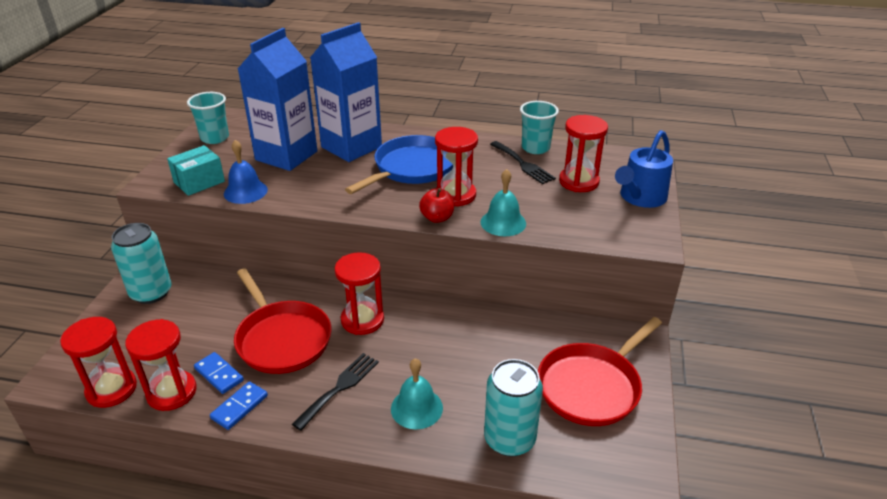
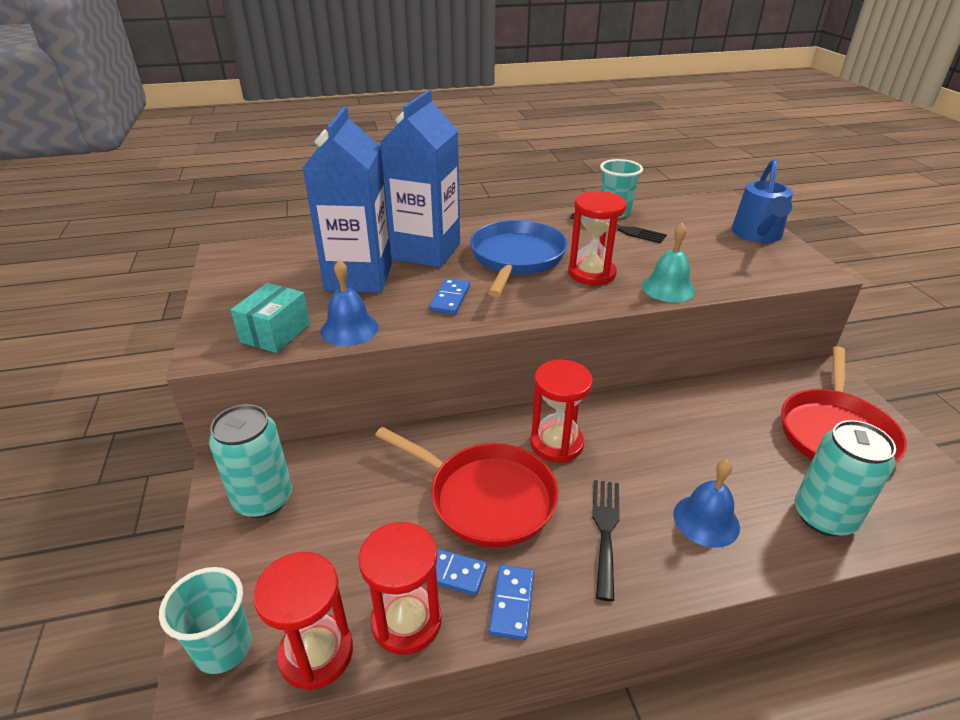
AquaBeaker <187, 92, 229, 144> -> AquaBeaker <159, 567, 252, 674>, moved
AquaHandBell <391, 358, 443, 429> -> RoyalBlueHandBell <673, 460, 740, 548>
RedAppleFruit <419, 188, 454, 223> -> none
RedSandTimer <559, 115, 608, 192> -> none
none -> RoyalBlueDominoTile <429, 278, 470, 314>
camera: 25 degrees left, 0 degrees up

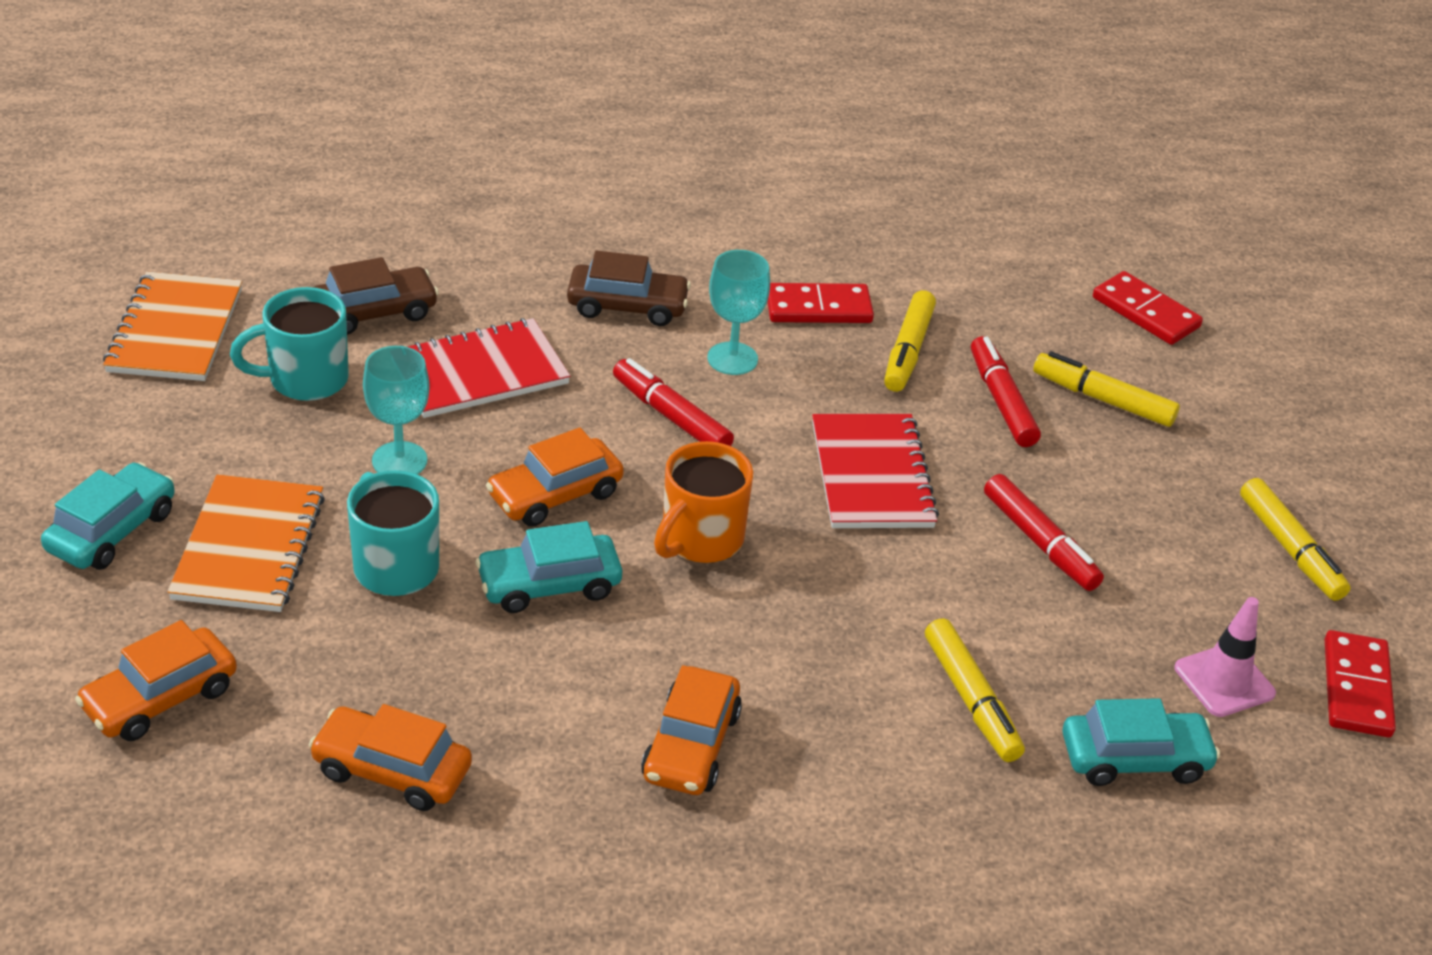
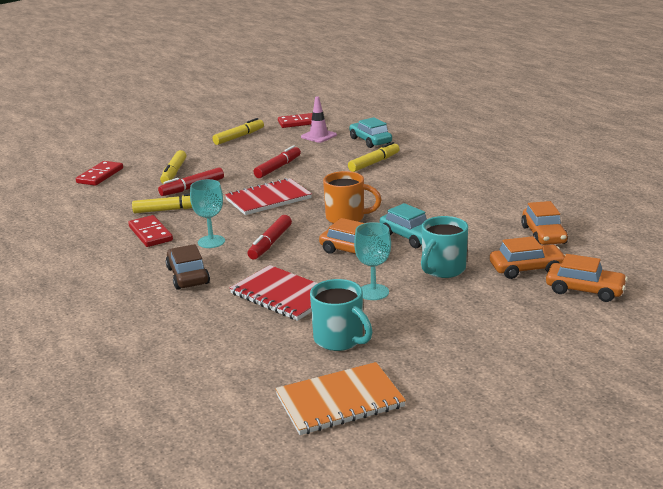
AquaAutomobile <41, 462, 175, 570> -> none
OrangeColouredNotepad <167, 474, 325, 612> -> none
RussetAutomobile <313, 257, 439, 335> -> none
OrangeColouredAutomobile <641, 665, 742, 795> -> OrangeColouredAutomobile <490, 236, 565, 279>, moved
camera: 110 degrees left, 15 degrees down

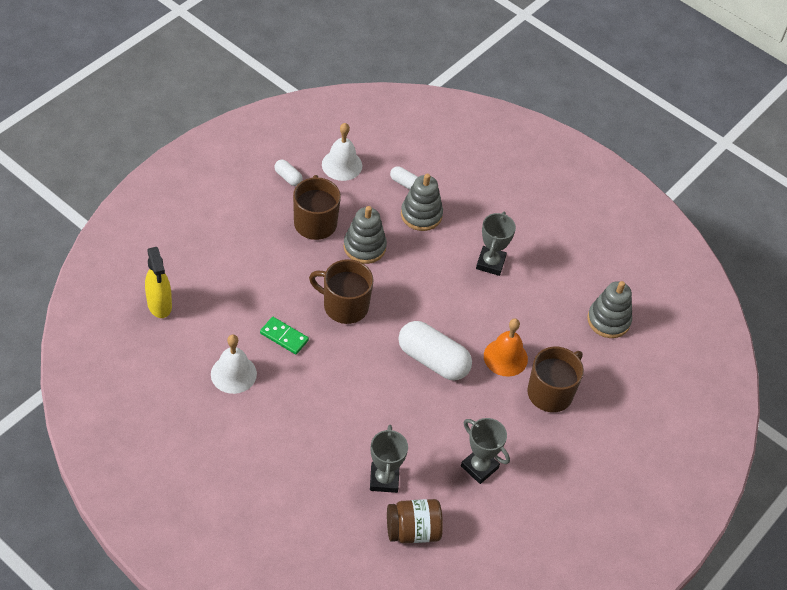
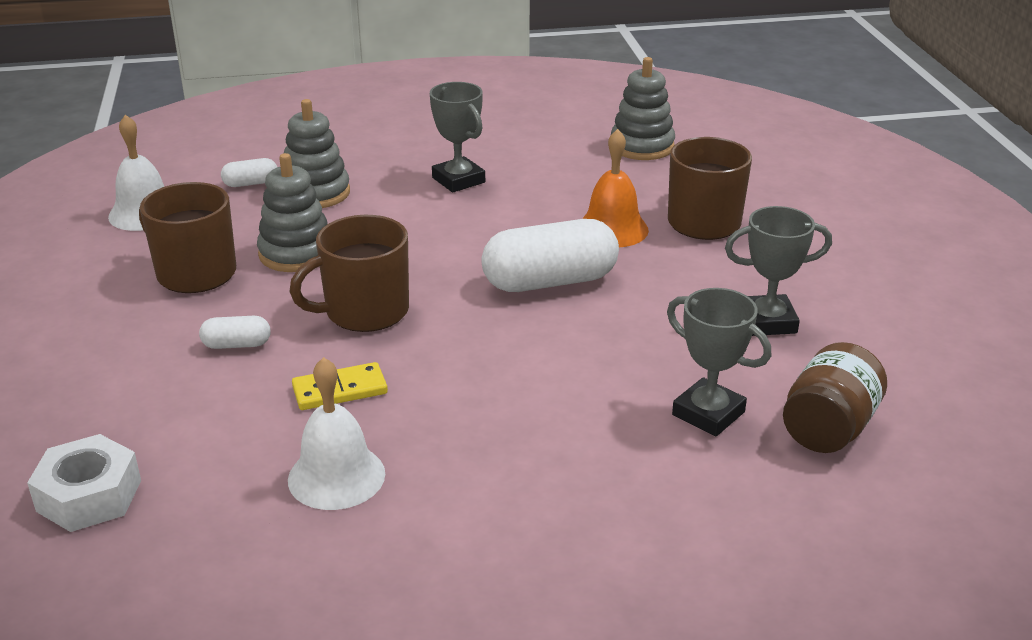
GoldenSprayBottle <145, 247, 172, 318> -> PureWhiteNut <27, 434, 141, 532>
GreenDominoTile <260, 317, 309, 355> -> GoldenDominoTile <292, 362, 388, 410>
PureWhitePillShape <274, 160, 302, 186> -> PureWhitePillShape <199, 316, 271, 349>, moved
camera: 45 degrees left, 20 degrees down

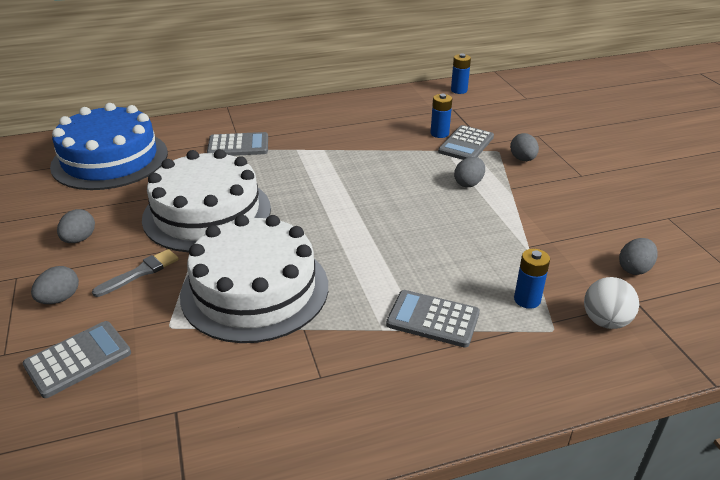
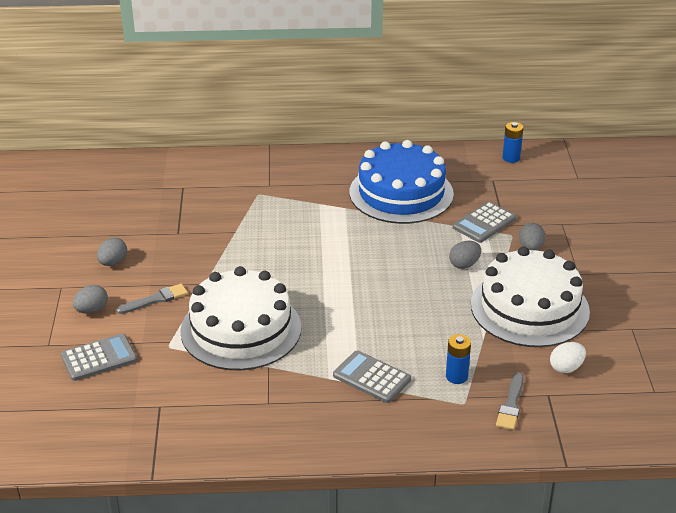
RoyalBlueCake <50, 103, 168, 190> -> RoyalBlueCake <350, 140, 454, 224>, moved
PureWhiteCake <142, 149, 271, 252> -> PureWhiteCake <471, 247, 590, 347>, moved
AshGreyAddingMachine <207, 132, 268, 156> -> none
RoyalBlueBattery <431, 94, 452, 138> -> none
PureWhiteBall <584, 277, 639, 329> -> AshGreyBrush <496, 373, 524, 430>
AshGreyEgg <619, 238, 658, 275> -> PureWhiteEgg <550, 342, 586, 373>
camera: 15 degrees right, 0 degrees up

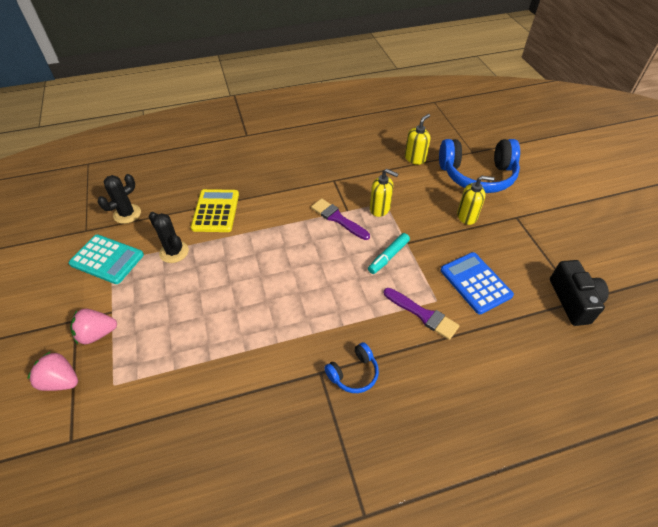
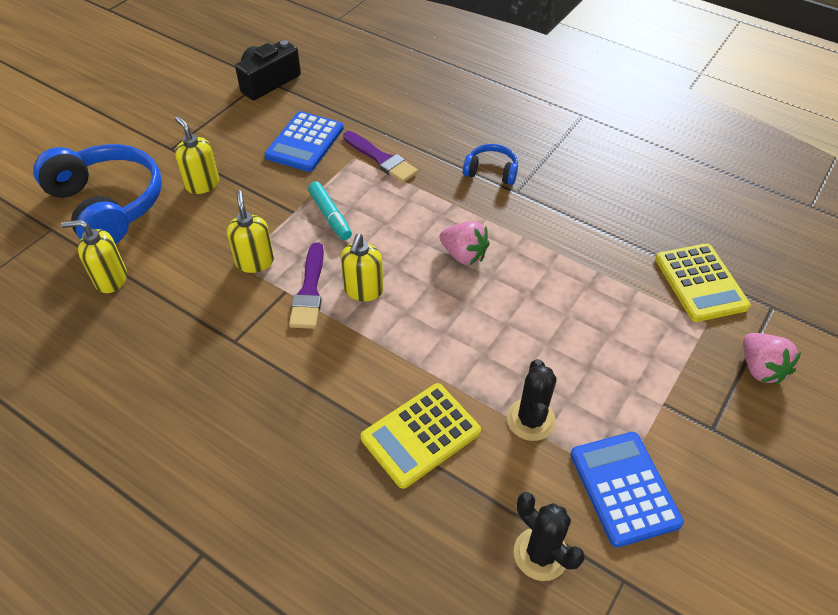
AquaAddingMachine <69, 235, 144, 284> -> RoyalBlueAddingMachine <570, 432, 684, 548>
RosyToyStrawberry <70, 309, 117, 344> -> RosyToyStrawberry <440, 221, 490, 265>, moved
BlackCactus <98, 174, 141, 224> -> BlackCactus <514, 492, 585, 581>, 45 degrees clockwise
AquaMarkerPen <368, 233, 410, 274> -> AquaMarkerPen <308, 181, 352, 240>, 60 degrees clockwise
RoyalPurpleBrush <384, 288, 459, 340> -> RoyalPurpleBrush <343, 131, 418, 183>, 135 degrees clockwise
none -> GoldenPumpBottle <341, 234, 383, 301>
none -> GoldenAddingMachine <655, 243, 751, 322>
camera: 130 degrees left, 0 degrees up

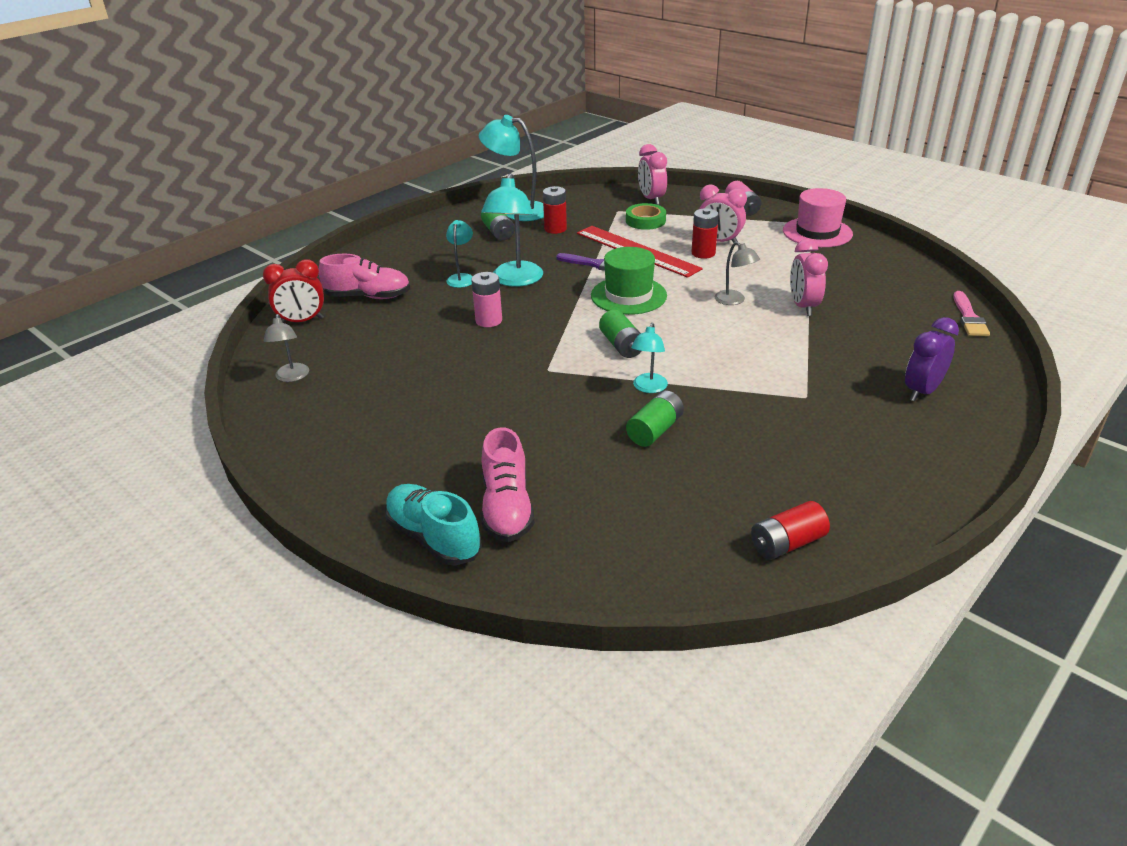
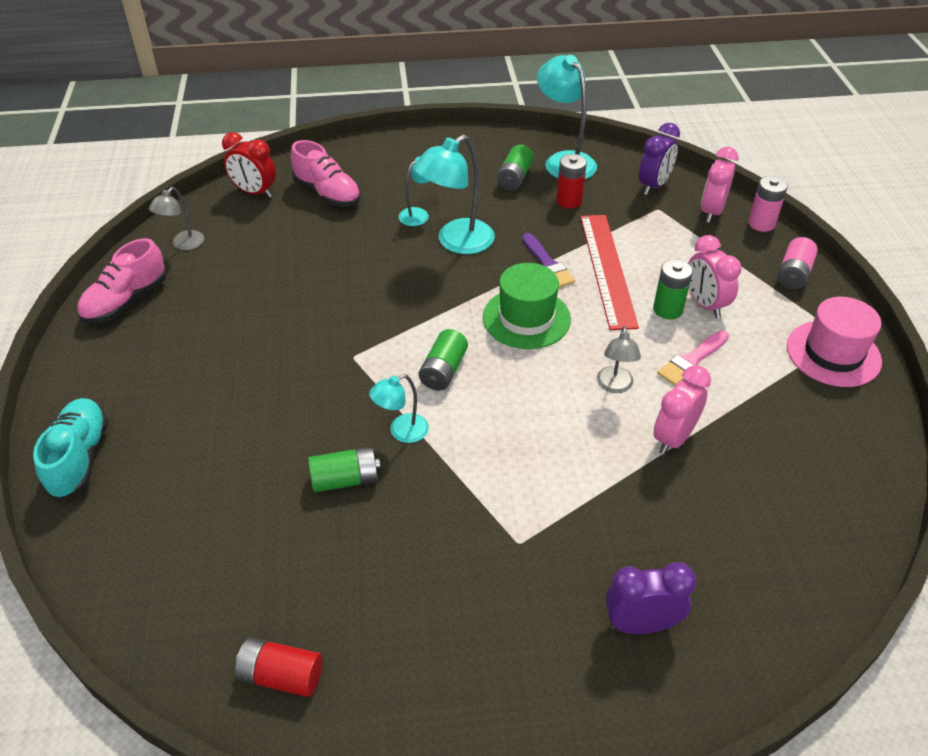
RosyBattery <471, 272, 502, 327> -> RosyBattery <748, 176, 788, 232>, moved
RosyShoe <481, 427, 535, 542> -> RosyShoe <77, 238, 167, 323>, moved
GreenStickyTape <626, 203, 666, 230> -> none
RedBattery <692, 208, 719, 259> -> GreenBattery <653, 259, 693, 319>
RosyBrush <953, 291, 990, 336> -> RosyBrush <657, 330, 729, 386>, moved
none -> RoyalPurpleAlarmClock <639, 123, 680, 195>
camera: 40 degrees right, 10 degrees up

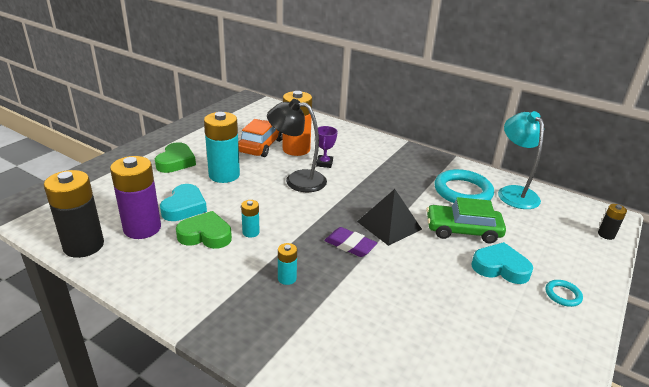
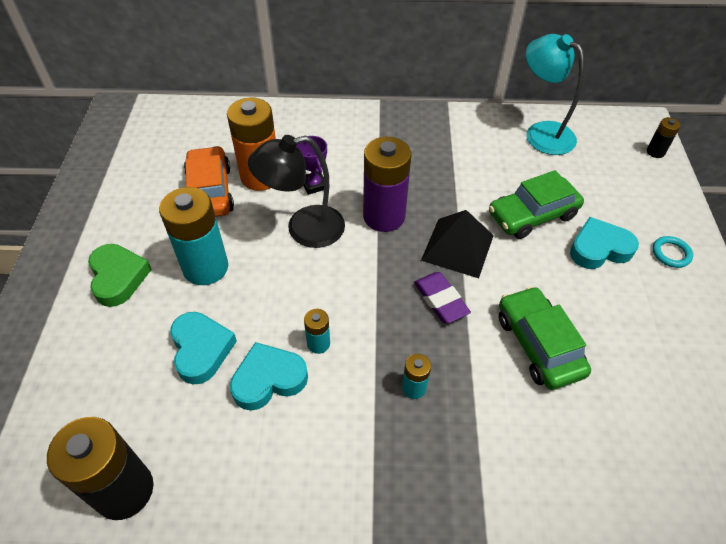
RoyalPurpleBattery <110, 156, 161, 239> -> RoyalPurpleBattery <363, 137, 411, 232>, moved
GreenHeartShape <176, 211, 232, 249> -> AquaHeartShape <230, 342, 308, 411>
RoyalPurplePencilEraser <324, 227, 377, 257> -> RoyalPurplePencilEraser <414, 272, 471, 323>, 60 degrees clockwise
AquaRing <434, 169, 494, 203> -> none
none -> GreenAutomobile <499, 286, 591, 390>
camera: 30 degrees left, 20 degrees up

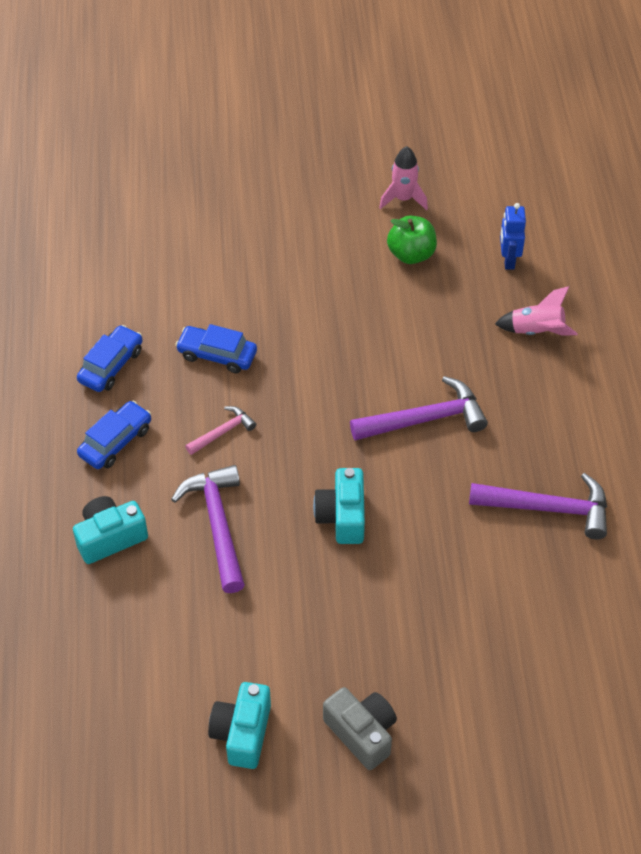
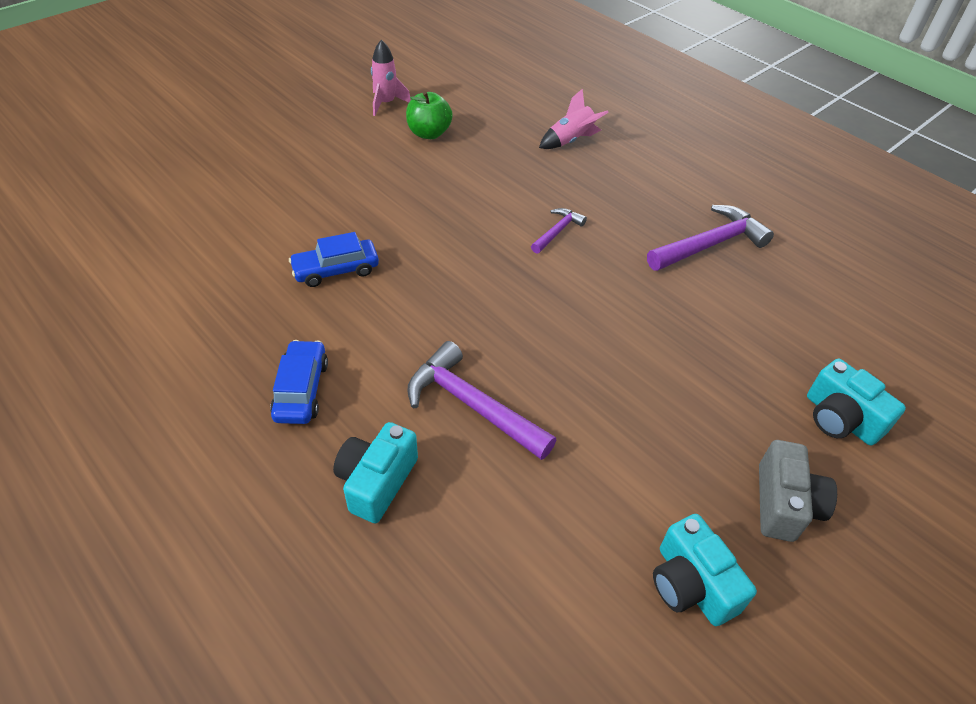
RoyalBlueAutomobile <77, 325, 143, 392> -> none
RosyCarpenter'sHammer <185, 406, 256, 455> -> none
AquaPhotoCamera <313, 468, 365, 544> -> AquaPhotoCamera <807, 359, 906, 445>, moved
AshGreyPhotoCamera <323, 687, 397, 770> -> AshGreyPhotoCamera <759, 440, 837, 542>, 90 degrees clockwise
RoyalPurpleCarpenter'sHammer <350, 376, 488, 441> -> RoyalPurpleCarpenter'sHammer <531, 208, 587, 254>, x0.54
RoyalBlueToyRobot <500, 203, 526, 269> -> none
camera: 40 degrees left, 5 degrees down

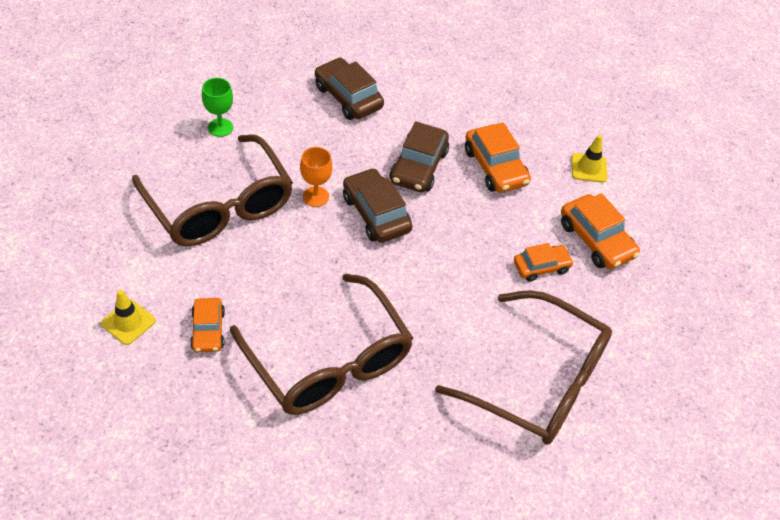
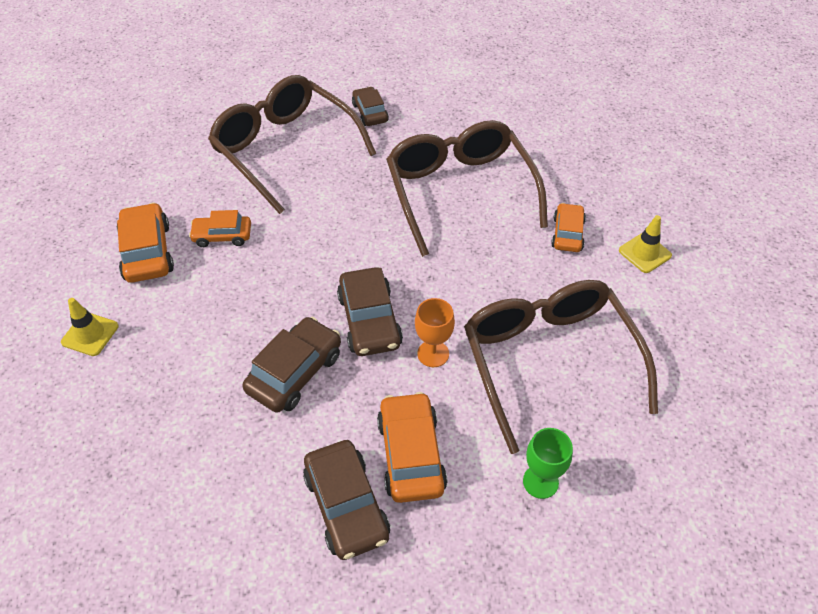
OrangeColouredAutomobile <465, 123, 531, 193> -> OrangeColouredAutomobile <377, 392, 447, 503>, moved
none -> RussetAutomobile <352, 87, 389, 126>
camera: 160 degrees left, 0 degrees up

